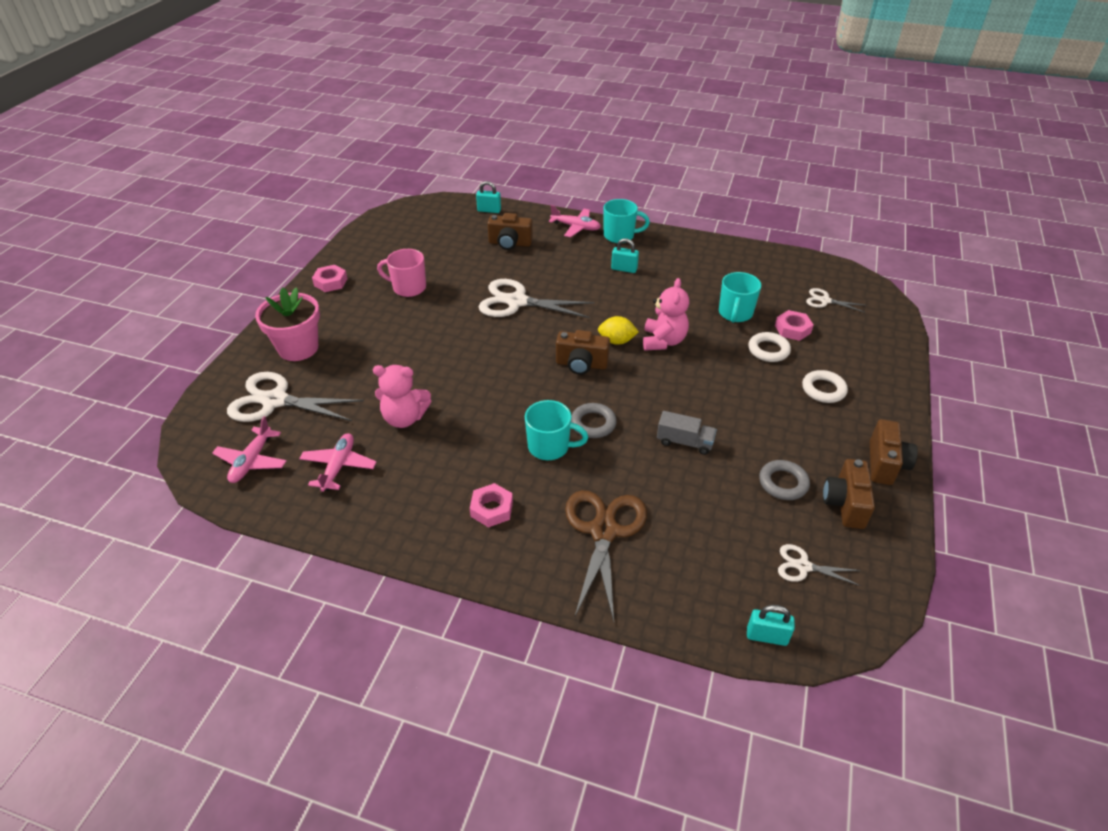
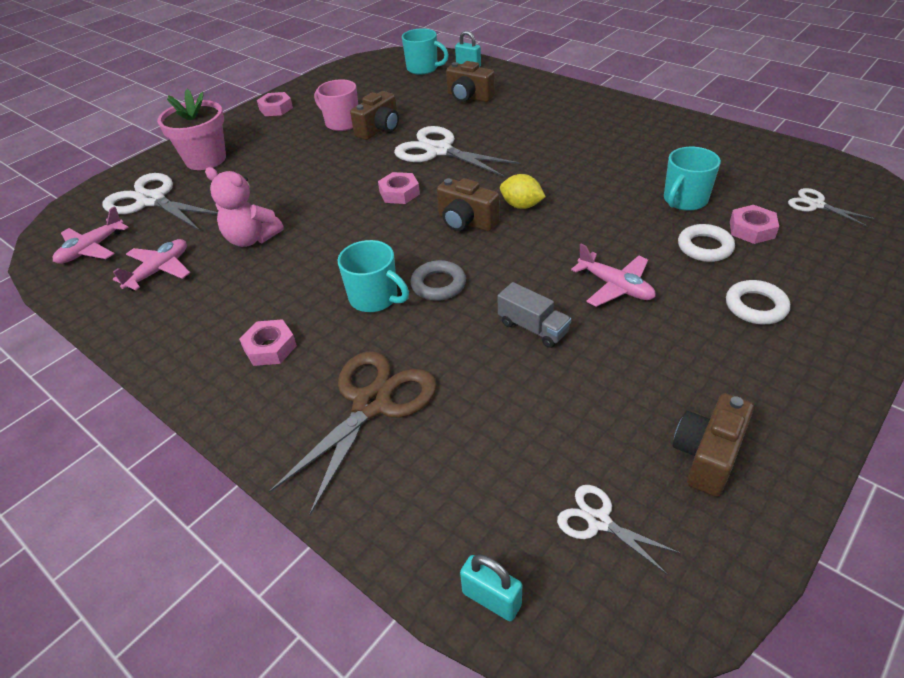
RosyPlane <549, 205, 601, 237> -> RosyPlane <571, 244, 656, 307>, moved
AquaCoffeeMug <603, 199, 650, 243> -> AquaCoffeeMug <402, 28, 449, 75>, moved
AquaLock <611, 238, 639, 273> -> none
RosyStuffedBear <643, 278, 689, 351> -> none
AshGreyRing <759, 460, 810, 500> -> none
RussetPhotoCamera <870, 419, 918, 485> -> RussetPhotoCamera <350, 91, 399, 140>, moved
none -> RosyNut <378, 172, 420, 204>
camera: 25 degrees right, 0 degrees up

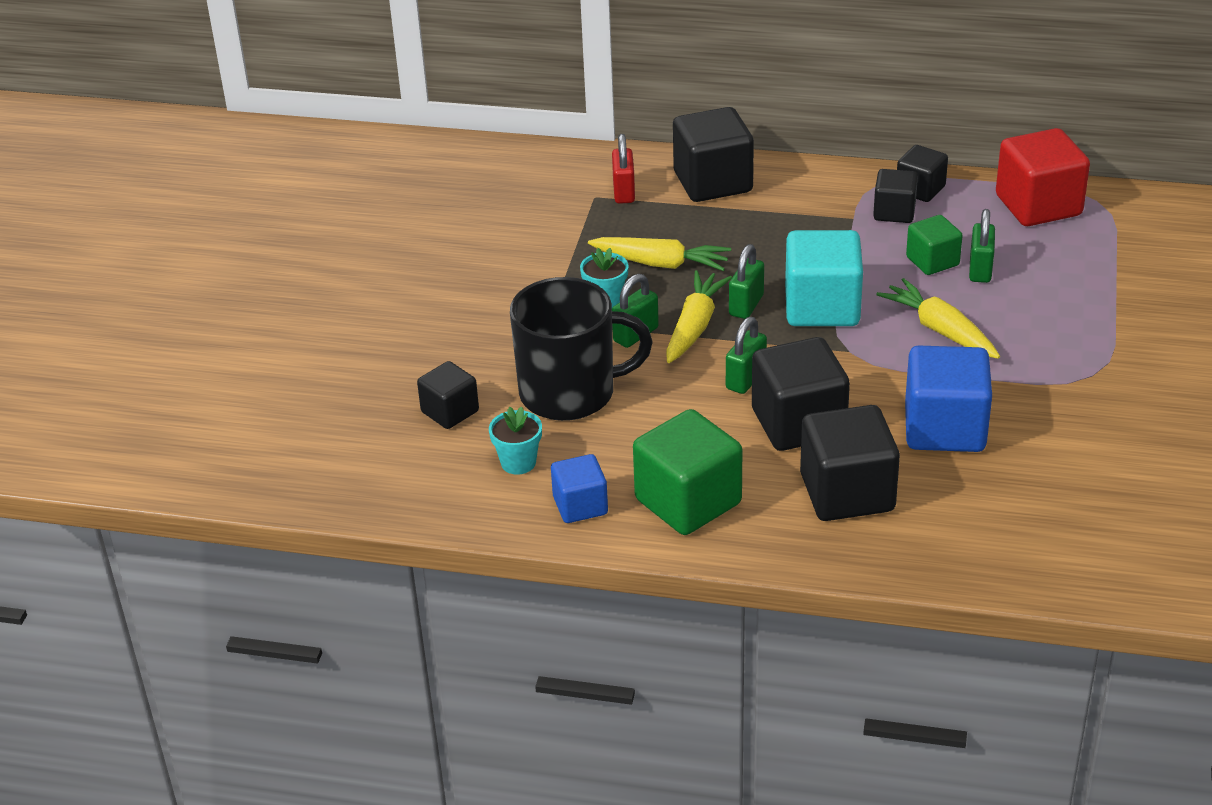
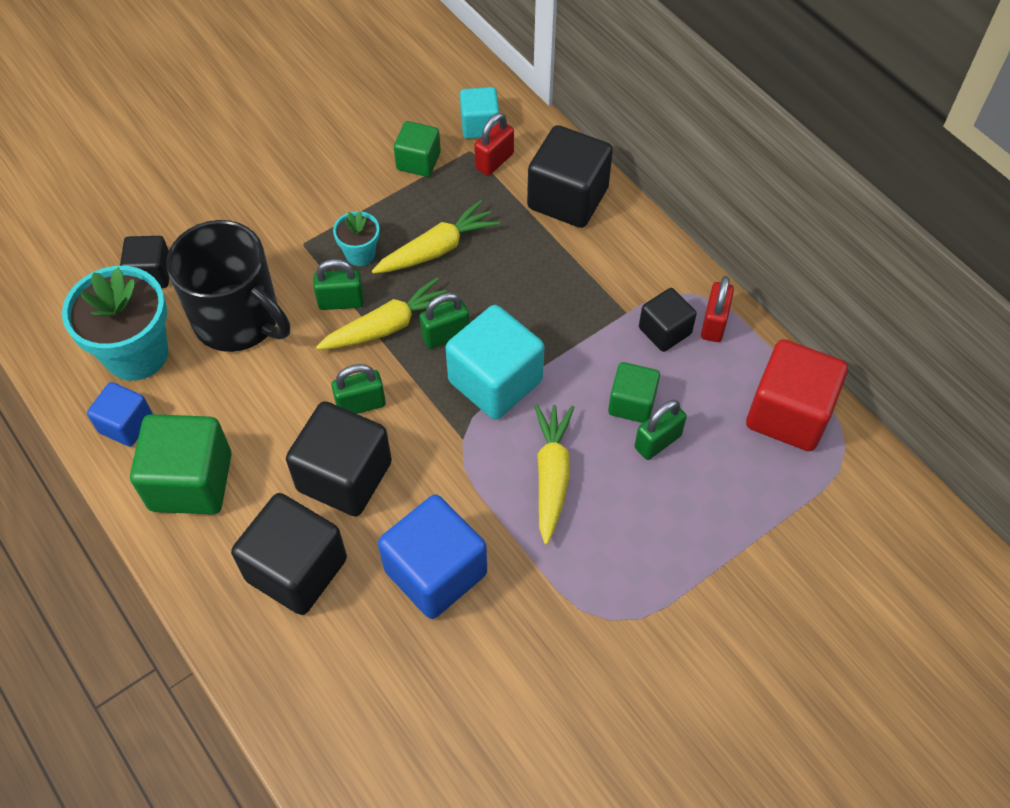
AquaPlantPot <489, 406, 542, 475> -> AquaPlantPot <62, 266, 168, 381>, x2.00
GoldenCarrot <588, 237, 731, 271> -> GoldenCarrot <372, 200, 500, 274>, 90 degrees counterclockwise
BlackBlock <897, 145, 948, 202> -> RedLock <701, 276, 734, 342>
none -> GreenBlock <394, 121, 441, 177>
none -> AquaBlock <460, 87, 499, 139>
camera: 40 degrees right, 20 degrees up

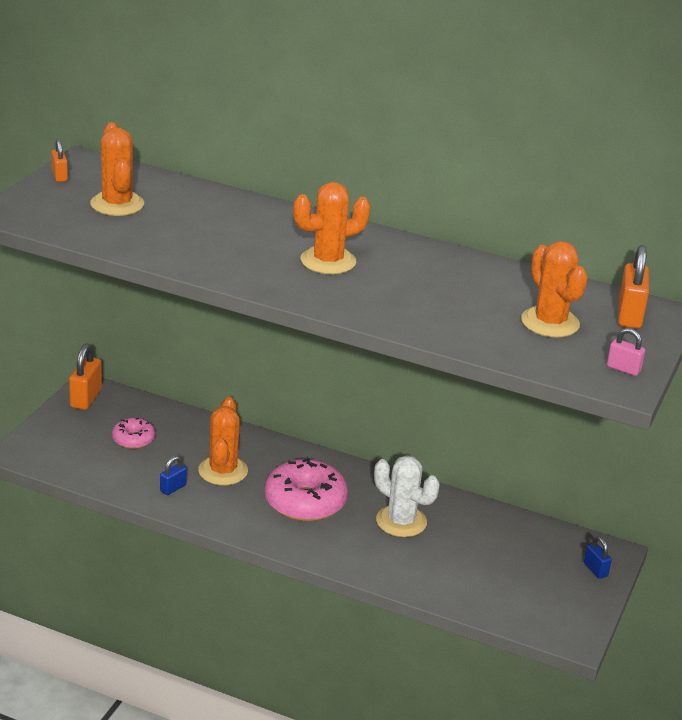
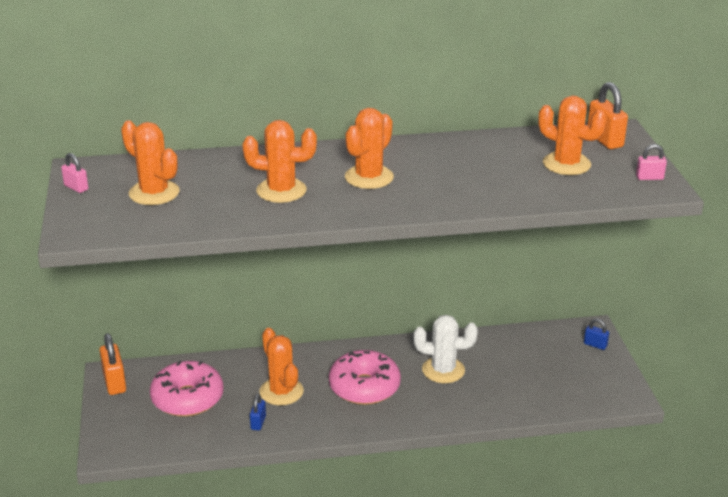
OrangeColouredLock <51, 139, 68, 182> -> RosyLock <61, 153, 88, 193>
RosyGlazedDonut <112, 418, 155, 449> -> RosyGlazedDonut <150, 361, 224, 417>, x1.86
none -> OrangeColouredCactus <242, 120, 317, 203>
camera: 30 degrees left, 0 degrees up

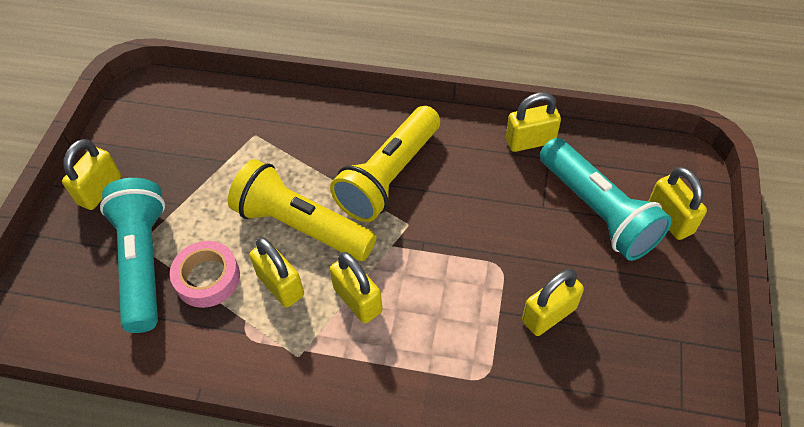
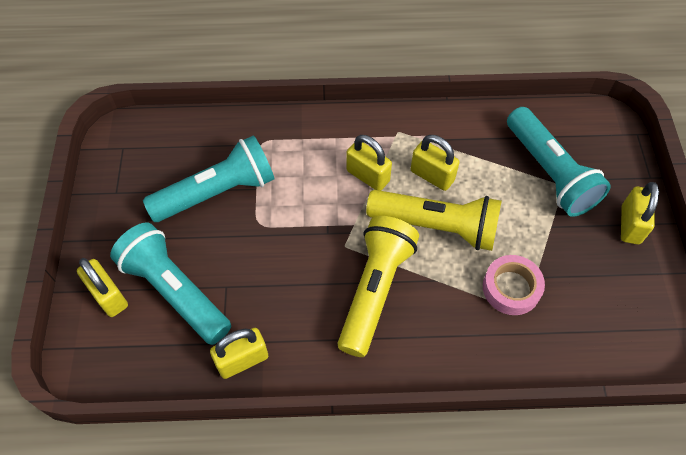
RosyStickyTape <170, 241, 240, 308> -> RosyStickyTape <483, 255, 545, 315>, moved
GoldenLock <522, 269, 584, 336> -> AquaFlashlight <143, 135, 275, 222>
camera: 165 degrees right, 5 degrees up

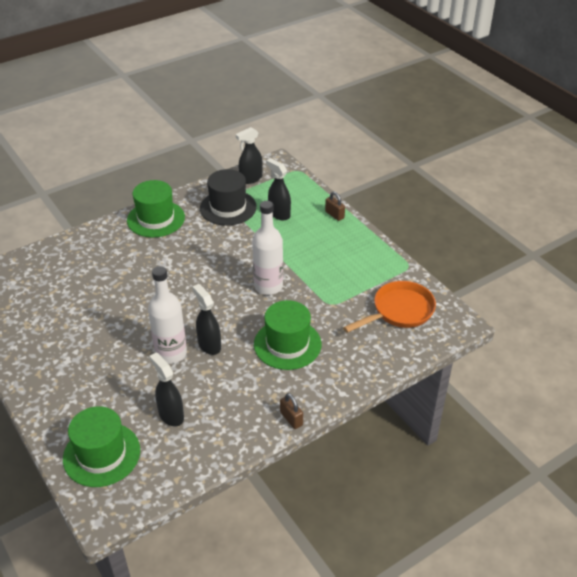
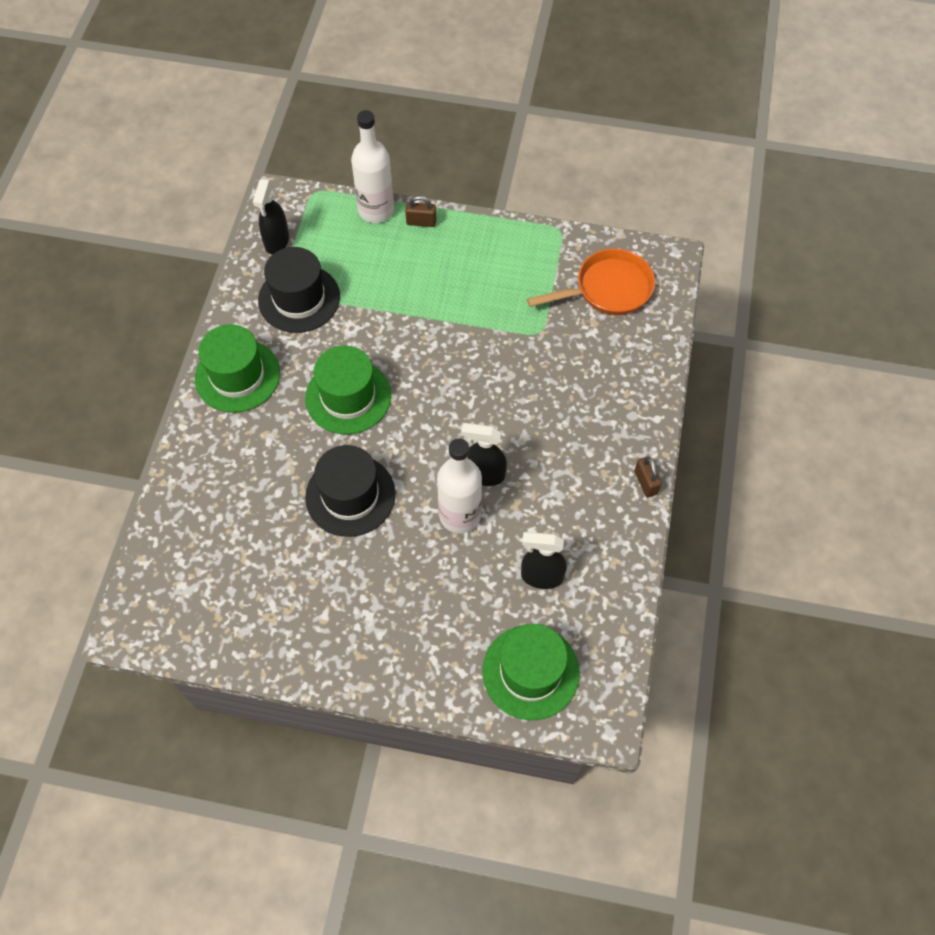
PureWhiteFlask <252, 201, 283, 295> -> PureWhiteFlask <351, 110, 394, 223>, moved
GreenTallHat <254, 300, 321, 370> -> GreenTallHat <305, 346, 391, 434>, moved
BlackSprayBottle <266, 158, 291, 220> -> none
RussetLock <280, 393, 303, 429> -> RussetLock <634, 456, 662, 497>, 60 degrees clockwise
OrangeColouredSkillet <343, 281, 436, 333> -> OrangeColouredSkillet <527, 249, 655, 315>, 60 degrees clockwise
none -> BlackTallHat <305, 445, 396, 537>
camera: 45 degrees left, 20 degrees up

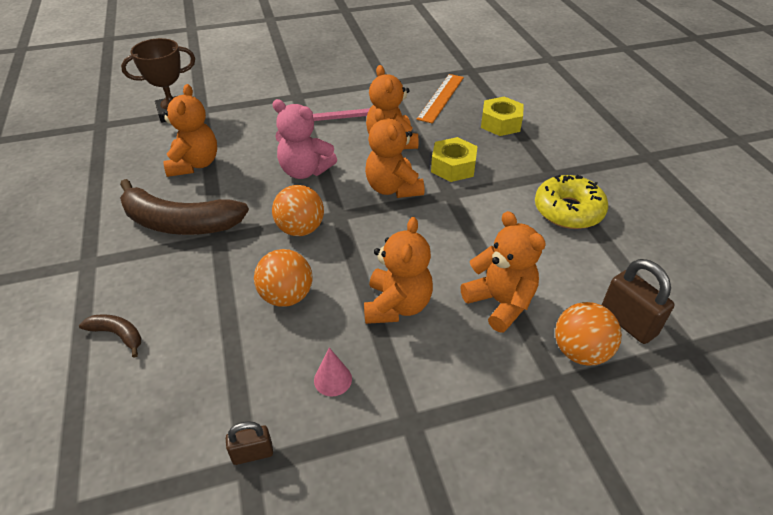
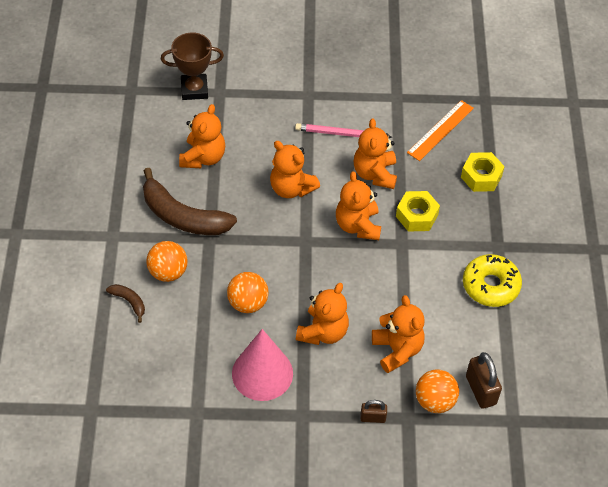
RussetLock <226, 421, 273, 465> -> RussetLock <360, 400, 387, 423>, moved
RosyStuffedBear <272, 99, 337, 179> -> OrangeColouredStuffedBear <270, 141, 320, 198>
OrangeColouredBall <272, 185, 324, 236> -> OrangeColouredBall <146, 241, 188, 282>, moved
RosyCone <314, 348, 352, 396> -> RosyCone <232, 329, 293, 401>, x2.38
camera: 15 degrees right, 10 degrees up

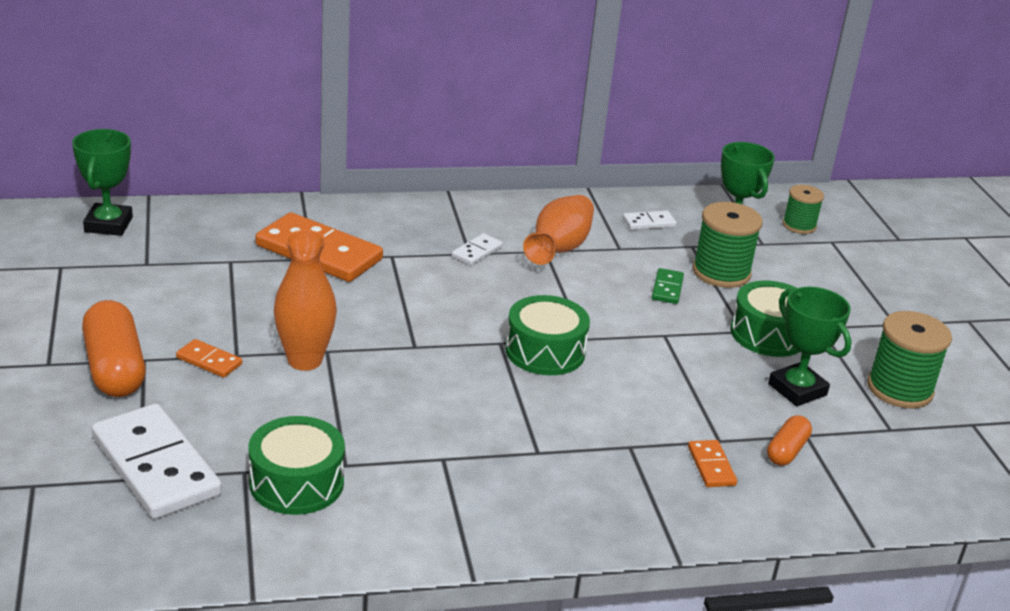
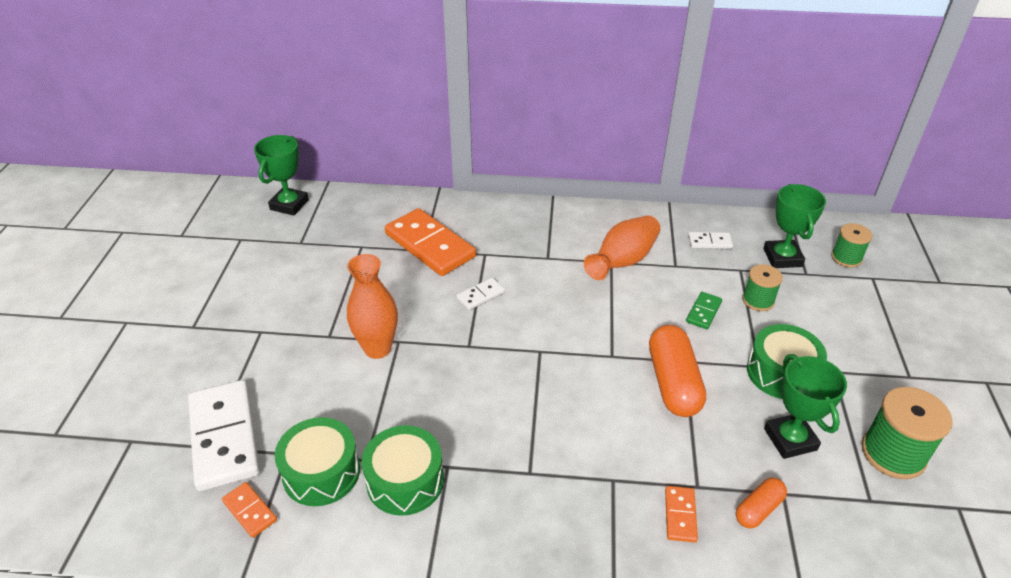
OrangeColouredPillShape <82, 300, 146, 397> -> OrangeColouredPillShape <649, 325, 706, 417>, moved
OrangeColouredDominoTile <176, 339, 242, 378> -> OrangeColouredDominoTile <222, 482, 277, 538>, moved
PureWhiteDominoTile <452, 233, 503, 266> -> PureWhiteDominoTile <457, 278, 505, 310>, moved
GreenSnareDrum <506, 295, 590, 375> -> GreenSnareDrum <362, 425, 444, 516>, moved
GreenSpool <692, 202, 763, 288> -> GreenSpool <742, 264, 783, 311>, x0.62
camera: 20 degrees right, 10 degrees up

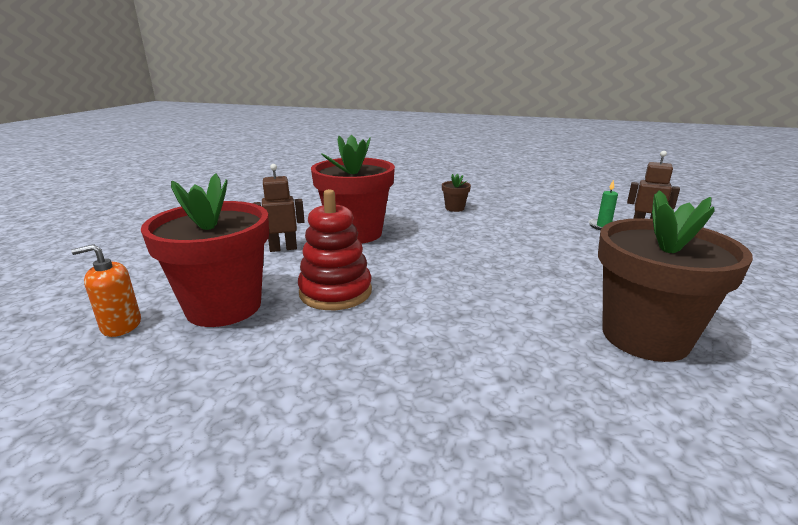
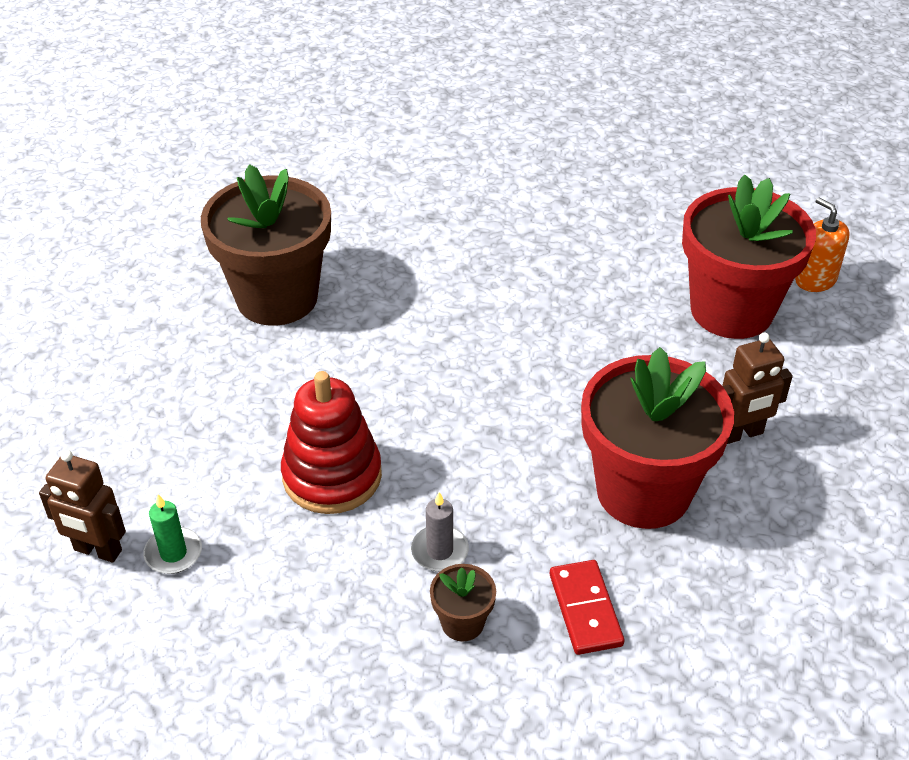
OrangeColouredPumpBottle <71, 244, 141, 337> -> OrangeColouredPumpBottle <795, 197, 849, 292>, 105 degrees counterclockwise
RedRingStacker <298, 189, 372, 310> -> RedRingStacker <281, 371, 382, 514>, moved
none -> AshGreyWaxCandle <411, 492, 469, 571>
none -> RedDominoTile <550, 560, 624, 655>
camera: 175 degrees right, 20 degrees up

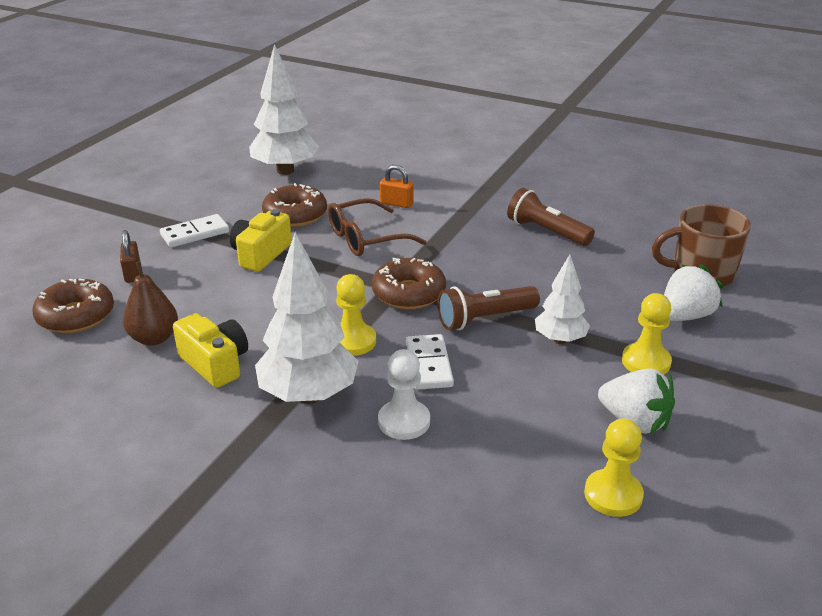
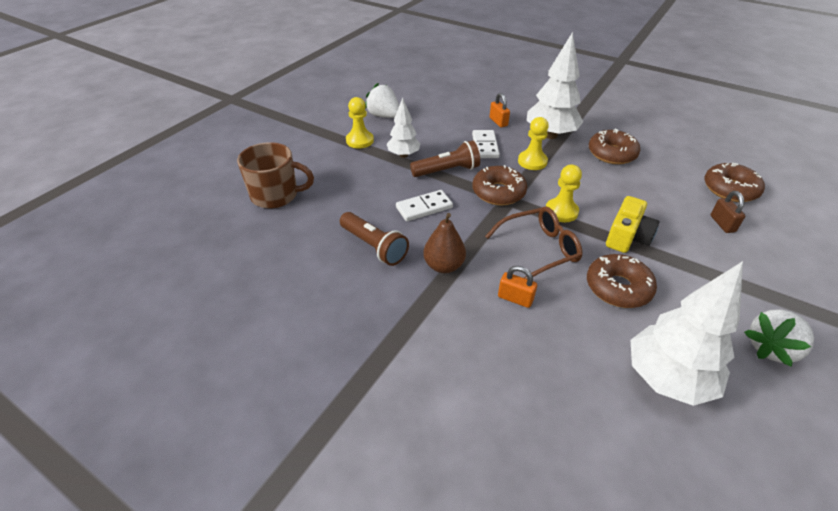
RussetPear <123, 261, 178, 346> -> RussetPear <423, 213, 466, 273>, moved
PureWhiteDominoTile <160, 214, 229, 248> -> PureWhiteDominoTile <396, 190, 453, 221>, moved
GoldenPhotoCamera <173, 313, 248, 388> -> RussetGlazedDonut <589, 129, 640, 164>
PureWhiteGamePawn <378, 349, 430, 440> -> OrangeColouredLock <490, 93, 510, 127>
GoldenGamePawn <584, 418, 644, 517> -> GoldenGamePawn <546, 165, 582, 222>, moved
PureWhiteToyStrawberry <664, 264, 723, 321> -> PureWhiteToyStrawberry <744, 309, 814, 367>, moved
camera: 175 degrees left, 10 degrees up

